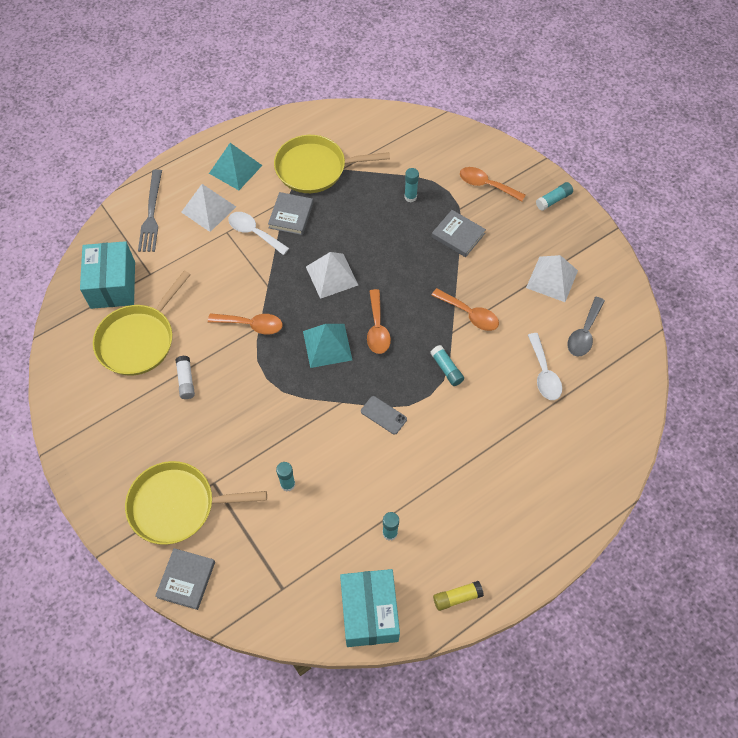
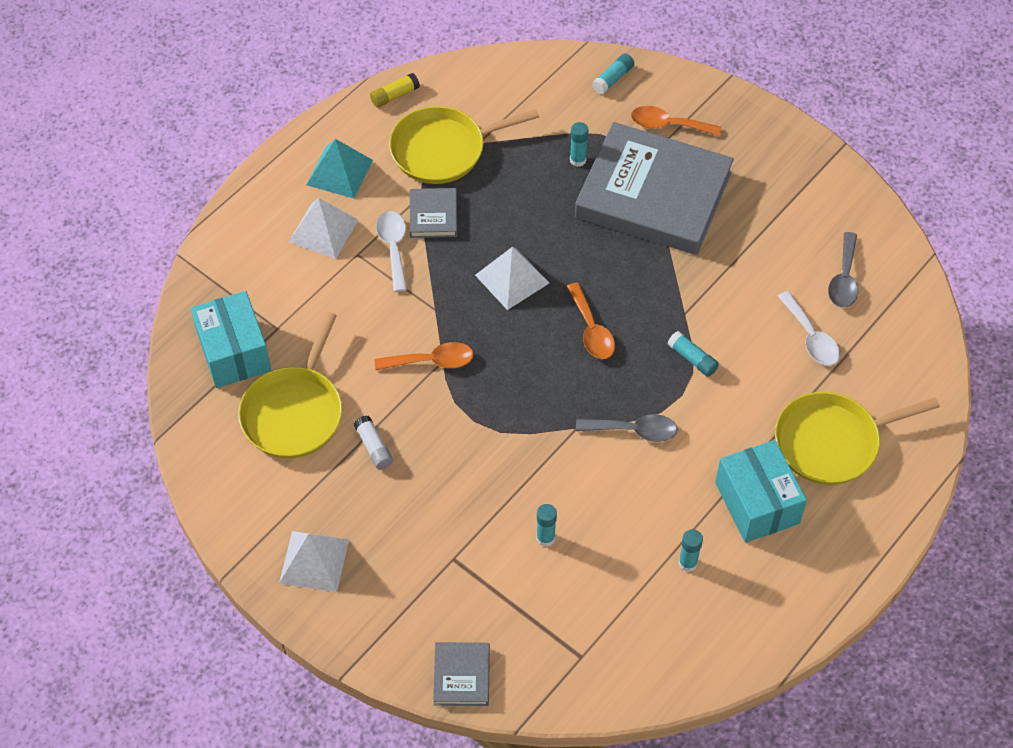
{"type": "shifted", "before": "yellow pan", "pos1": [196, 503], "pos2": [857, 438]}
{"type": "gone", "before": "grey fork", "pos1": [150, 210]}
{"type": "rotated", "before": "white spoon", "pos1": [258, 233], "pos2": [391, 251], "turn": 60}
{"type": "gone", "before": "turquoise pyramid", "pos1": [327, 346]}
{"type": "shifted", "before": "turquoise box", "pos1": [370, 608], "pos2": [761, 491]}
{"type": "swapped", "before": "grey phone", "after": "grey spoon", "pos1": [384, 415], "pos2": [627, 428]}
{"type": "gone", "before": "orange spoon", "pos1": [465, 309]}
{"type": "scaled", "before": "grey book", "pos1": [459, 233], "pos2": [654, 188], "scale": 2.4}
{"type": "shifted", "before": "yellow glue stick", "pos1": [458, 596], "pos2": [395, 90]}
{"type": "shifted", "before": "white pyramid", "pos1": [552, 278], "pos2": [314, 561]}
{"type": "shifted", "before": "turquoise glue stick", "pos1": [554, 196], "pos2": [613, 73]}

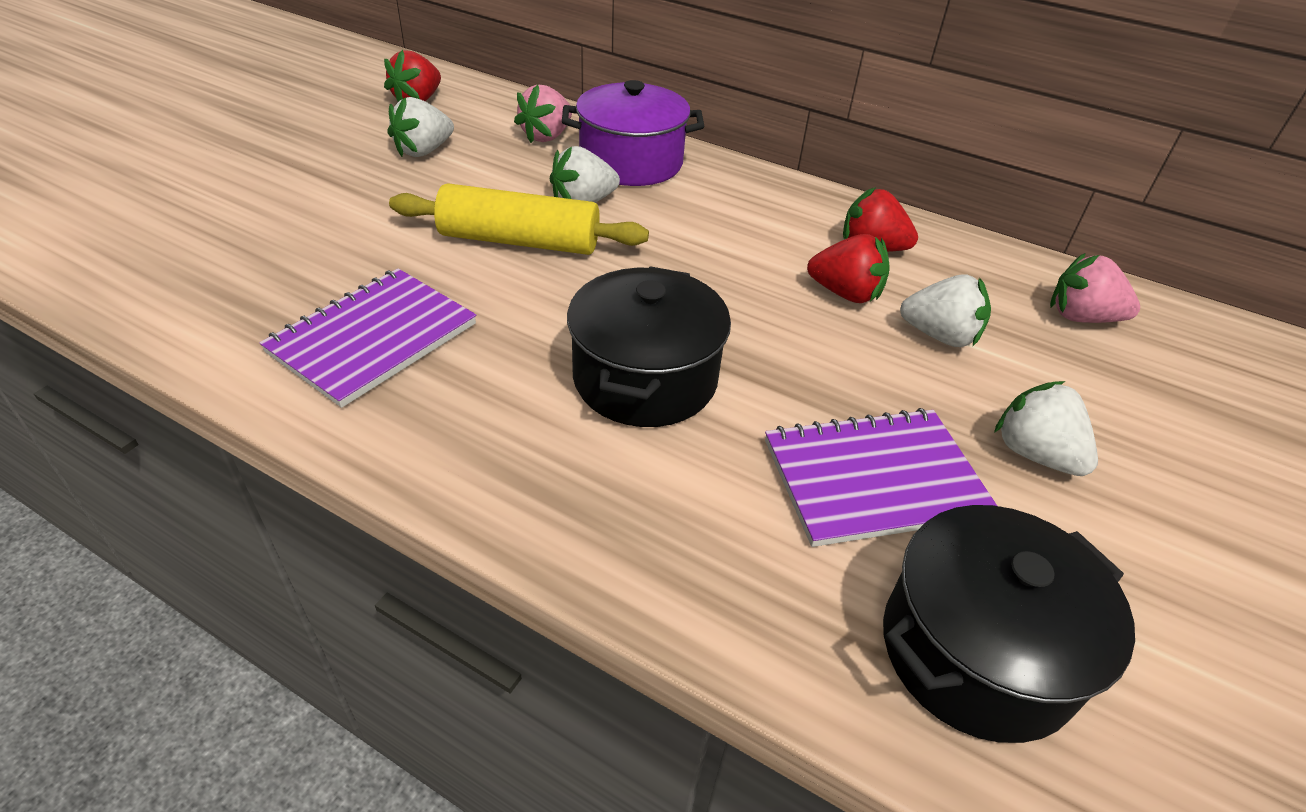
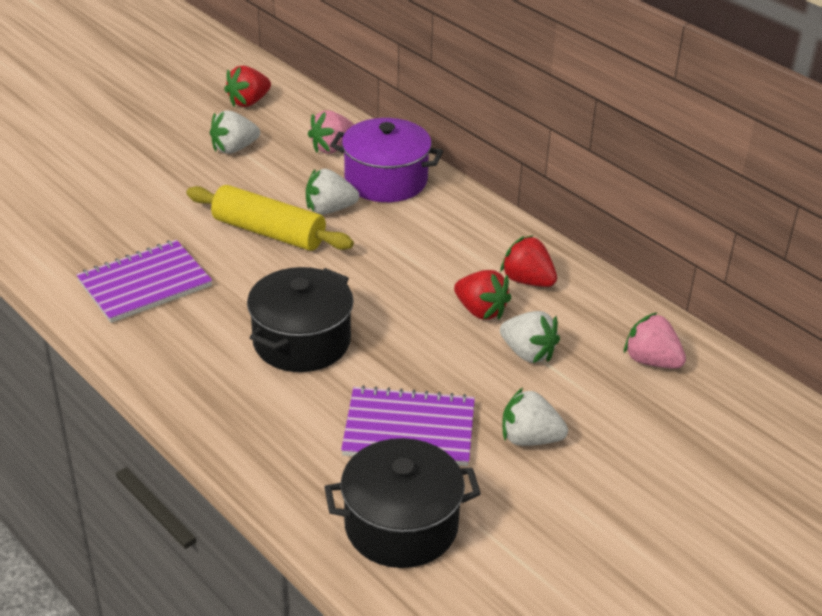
{"type": "rotated", "before": "white strawberry", "pos1": [1046, 428], "pos2": [535, 416], "turn": -60}

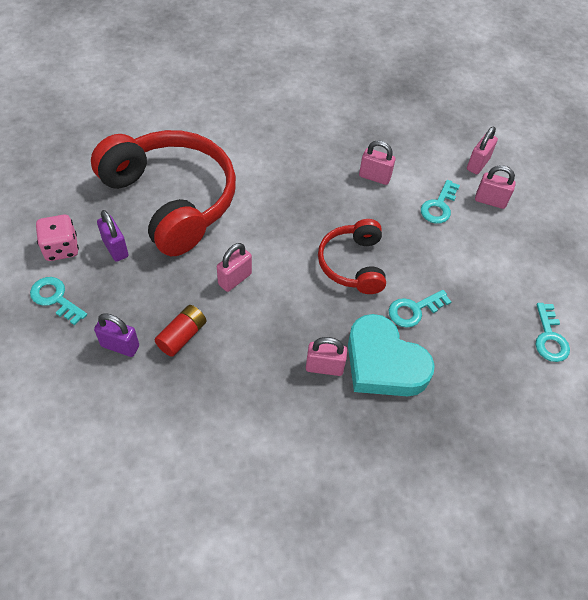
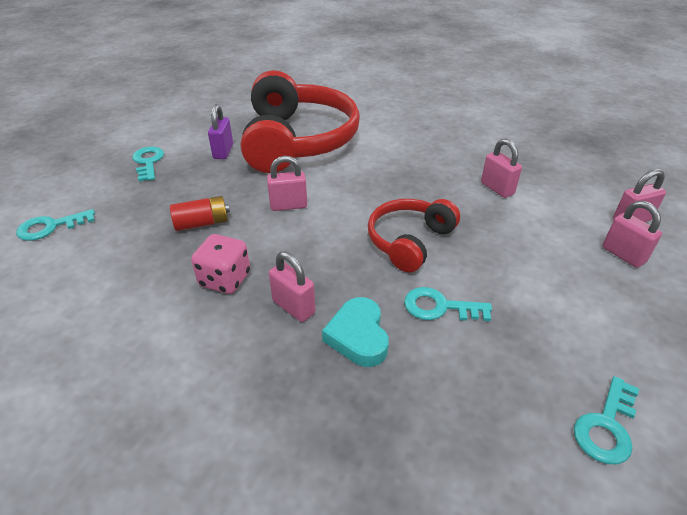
{"type": "shifted", "before": "pink dice", "pos1": [57, 238], "pos2": [220, 264]}
{"type": "gone", "before": "purple padlock", "pos1": [116, 335]}
{"type": "scaled", "before": "turquoise heart", "pos1": [391, 355], "pos2": [355, 332], "scale": 0.62}
{"type": "shifted", "before": "turquoise key", "pos1": [440, 202], "pos2": [55, 225]}

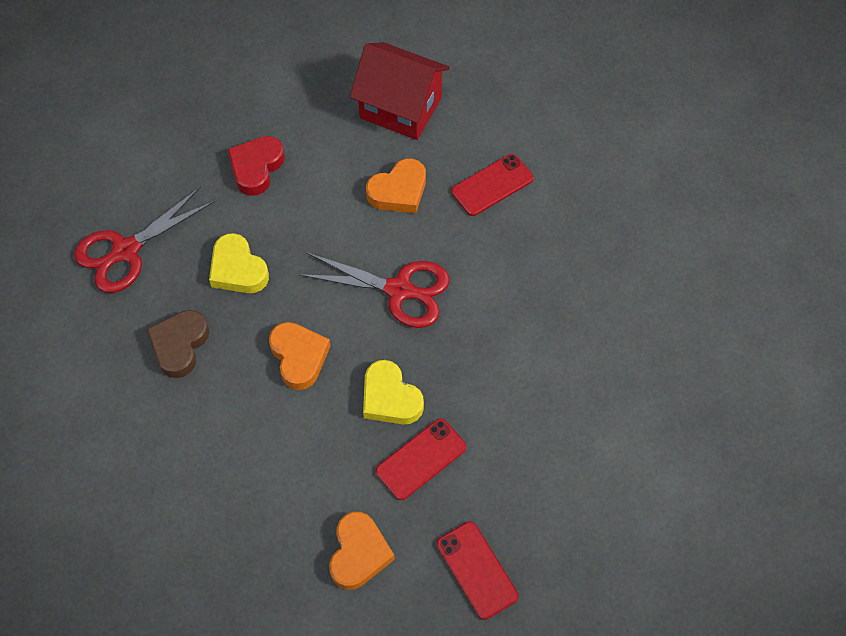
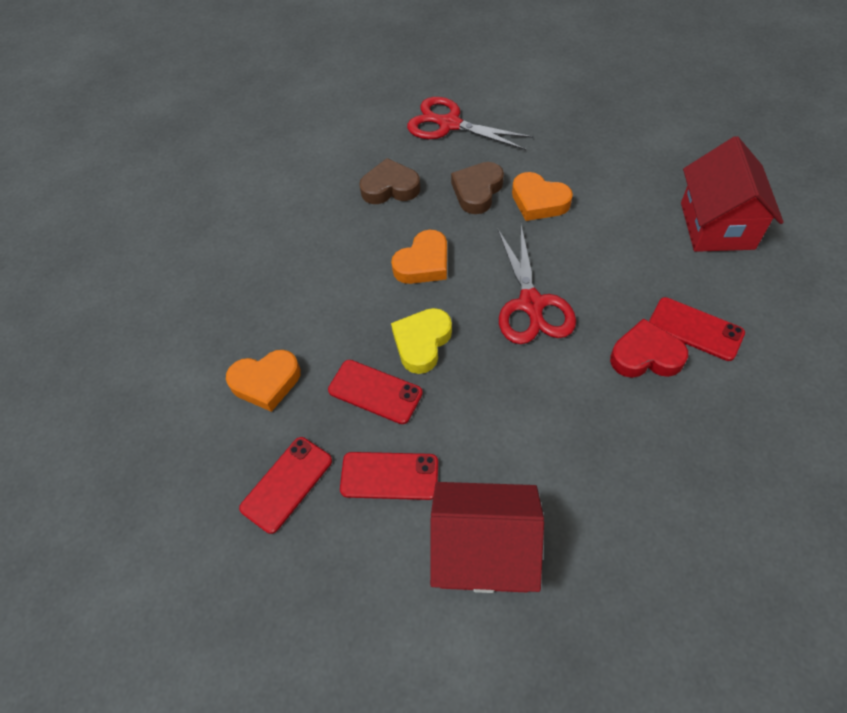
{"type": "repainted", "before": "yellow heart", "after": "brown heart", "pos1": [239, 263], "pos2": [477, 188]}
{"type": "shifted", "before": "red heart", "pos1": [256, 166], "pos2": [649, 348]}
{"type": "shifted", "before": "orange heart", "pos1": [396, 185], "pos2": [542, 196]}
{"type": "new", "after": "red phone", "pos2": [389, 476]}
{"type": "new", "after": "red house", "pos2": [487, 537]}

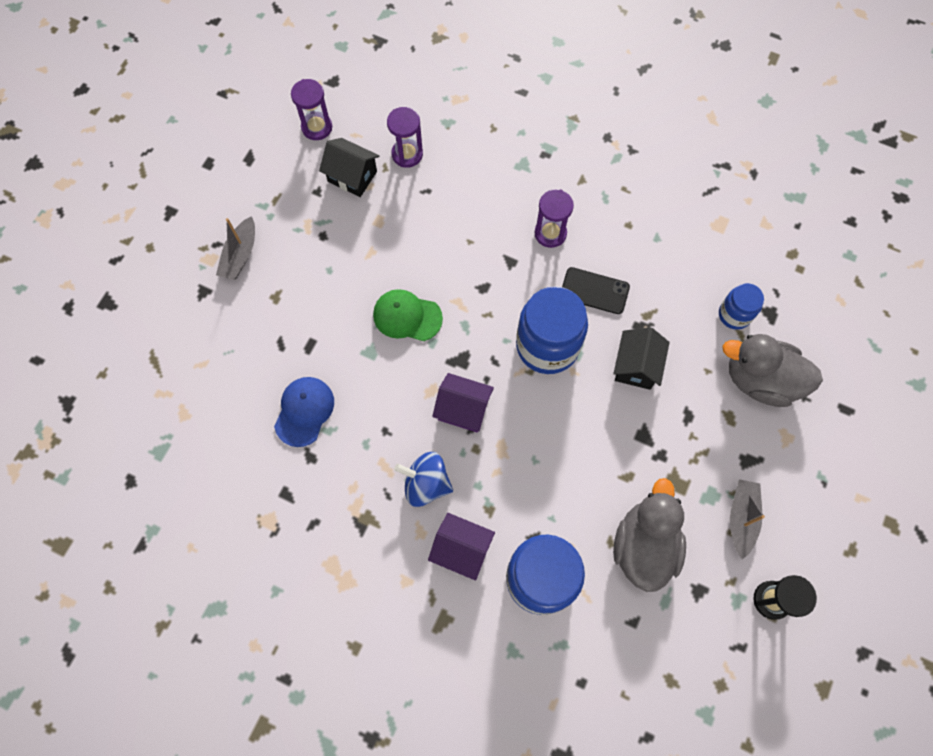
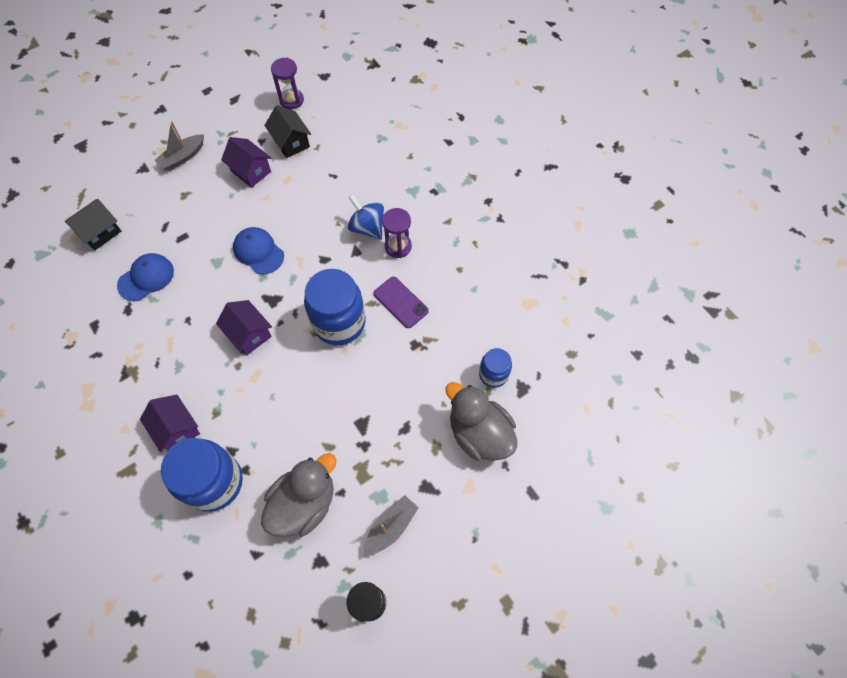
{"type": "repainted", "before": "green cap", "after": "blue cap", "pos1": [408, 315], "pos2": [258, 251]}
{"type": "gone", "before": "purple hourglass", "pos1": [405, 137]}
{"type": "shifted", "before": "blue spinning top", "pos1": [423, 479], "pos2": [366, 217]}
{"type": "repainted", "before": "black phone", "after": "purple phone", "pos1": [596, 290], "pos2": [401, 302]}
{"type": "shifted", "before": "black house", "pos1": [641, 358], "pos2": [93, 224]}
{"type": "new", "after": "purple house", "pos2": [246, 162]}

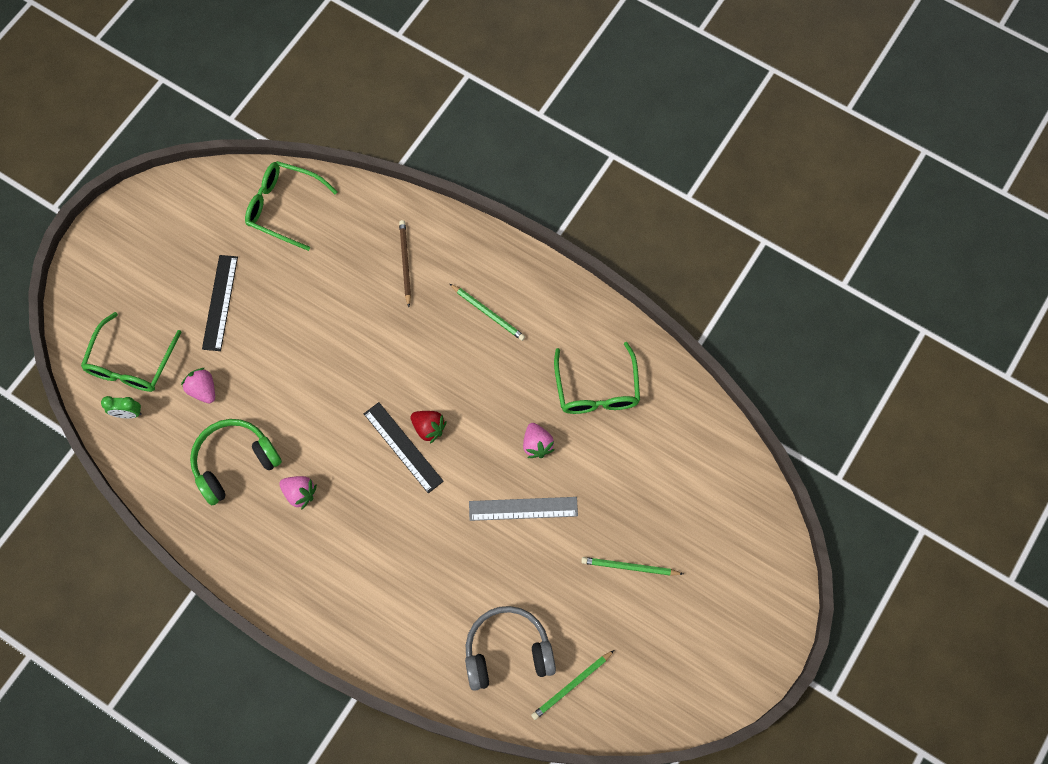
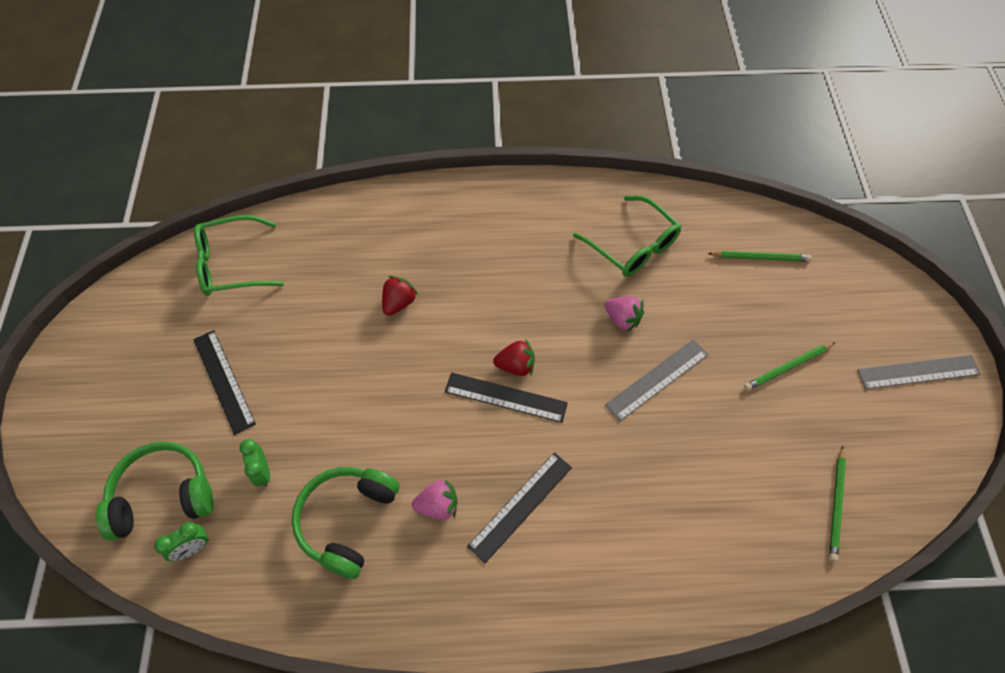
{"type": "swapped", "before": "green glasses", "after": "green headphones", "pos1": [131, 352], "pos2": [155, 491]}
{"type": "swapped", "before": "pink strawberry", "after": "green clock", "pos1": [198, 385], "pos2": [254, 463]}
{"type": "gone", "before": "brown pencil", "pos1": [405, 263]}
{"type": "shifted", "before": "green pencil", "pos1": [487, 312], "pos2": [759, 256]}
{"type": "gone", "before": "grey headphones", "pos1": [510, 648]}
{"type": "new", "after": "red strawberry", "pos2": [400, 296]}
{"type": "new", "after": "black ruler", "pos2": [519, 507]}
{"type": "new", "after": "grey ruler", "pos2": [918, 372]}

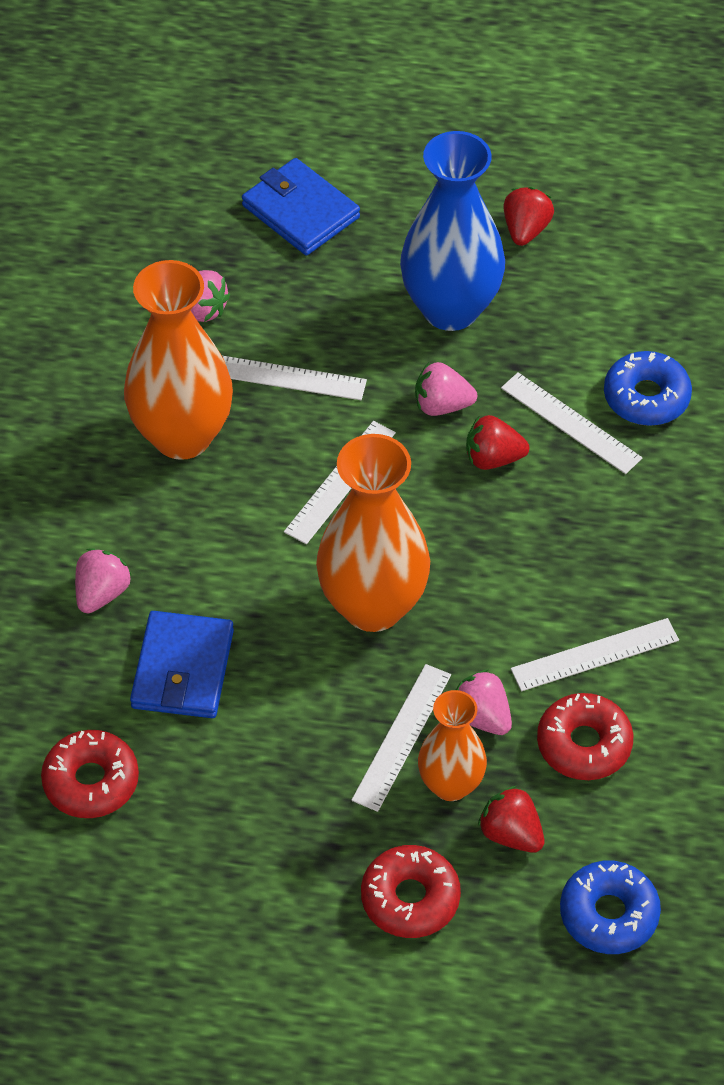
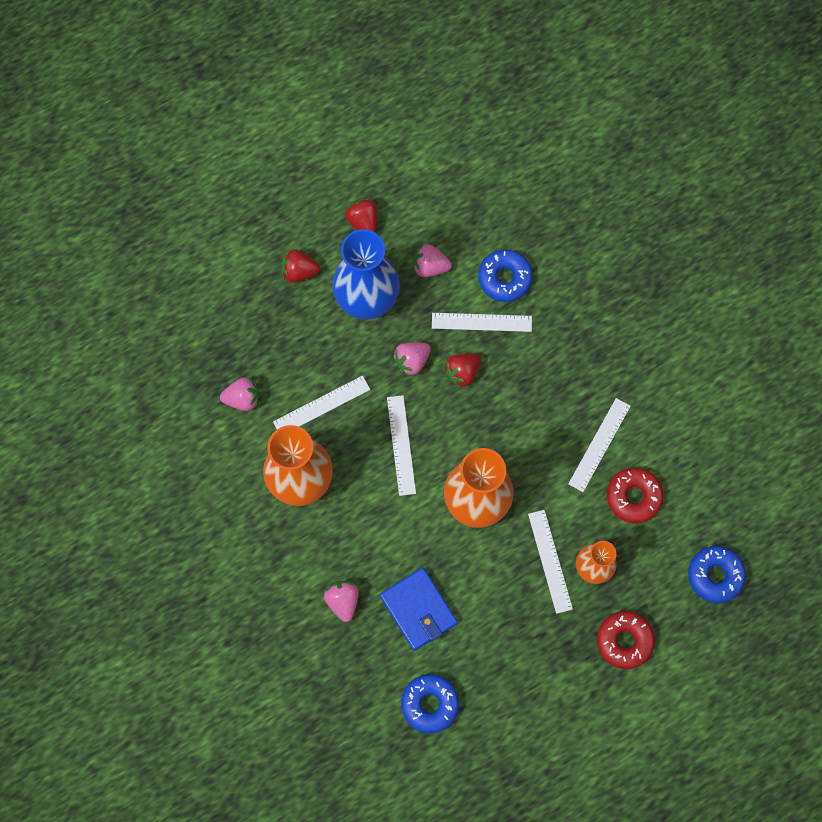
{"type": "repainted", "before": "red donut", "after": "blue donut", "pos1": [90, 774], "pos2": [430, 703]}
{"type": "gone", "before": "blue wallet", "pos1": [301, 206]}
{"type": "shifted", "before": "pink strawberry", "pos1": [484, 702], "pos2": [432, 260]}
{"type": "shifted", "before": "red strawberry", "pos1": [511, 819], "pos2": [300, 266]}

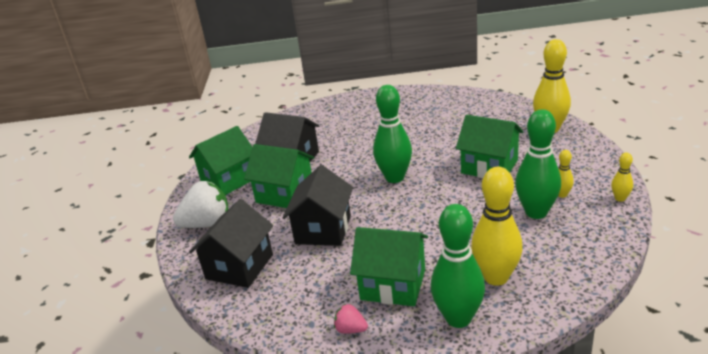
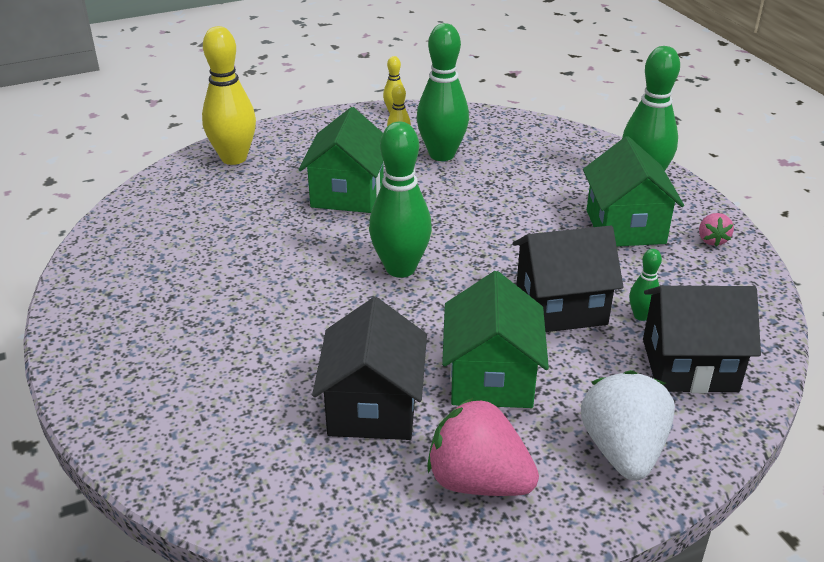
{"type": "rotated", "before": "white strawberry", "pos1": [201, 204], "pos2": [628, 425], "turn": 45}
{"type": "swapped", "before": "green house", "after": "pink strawberry", "pos1": [221, 160], "pos2": [483, 446]}
{"type": "gone", "before": "yellow bowling pin", "pos1": [497, 226]}
{"type": "new", "after": "green bowling pin", "pos2": [645, 285]}

